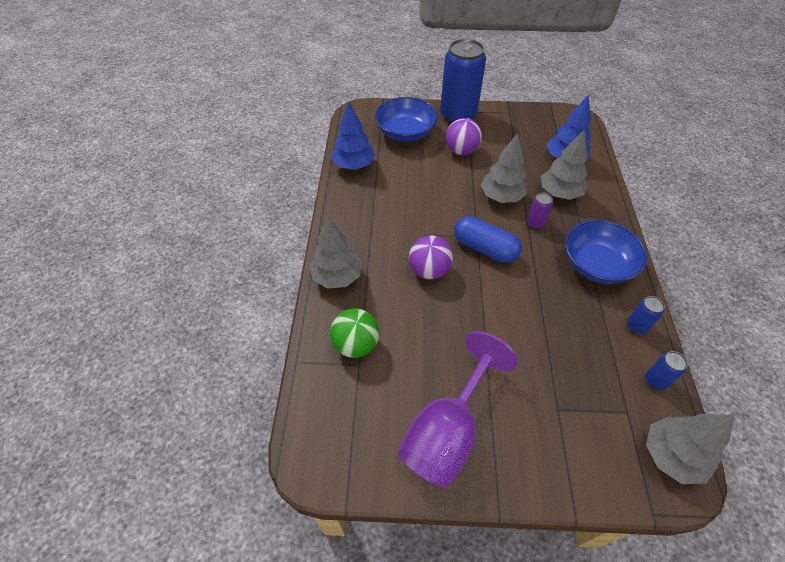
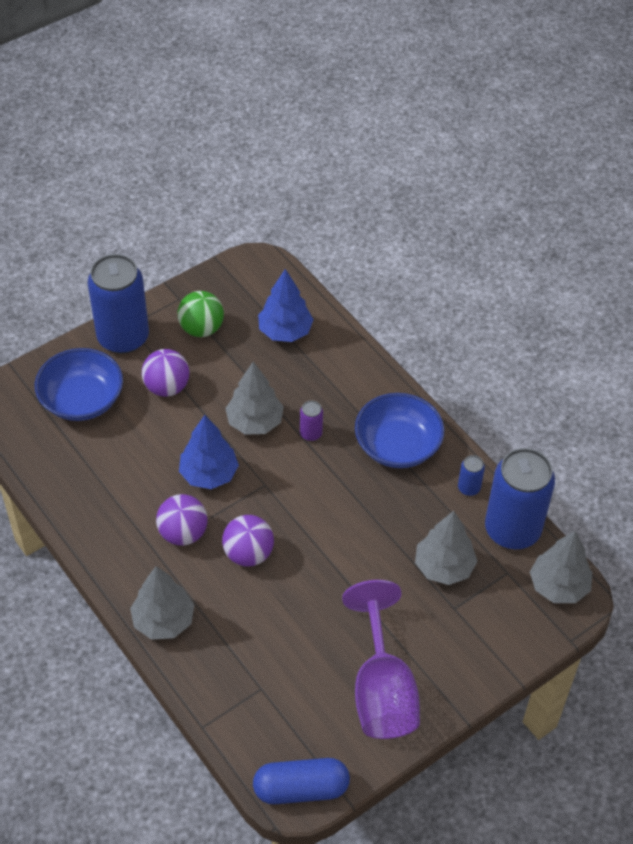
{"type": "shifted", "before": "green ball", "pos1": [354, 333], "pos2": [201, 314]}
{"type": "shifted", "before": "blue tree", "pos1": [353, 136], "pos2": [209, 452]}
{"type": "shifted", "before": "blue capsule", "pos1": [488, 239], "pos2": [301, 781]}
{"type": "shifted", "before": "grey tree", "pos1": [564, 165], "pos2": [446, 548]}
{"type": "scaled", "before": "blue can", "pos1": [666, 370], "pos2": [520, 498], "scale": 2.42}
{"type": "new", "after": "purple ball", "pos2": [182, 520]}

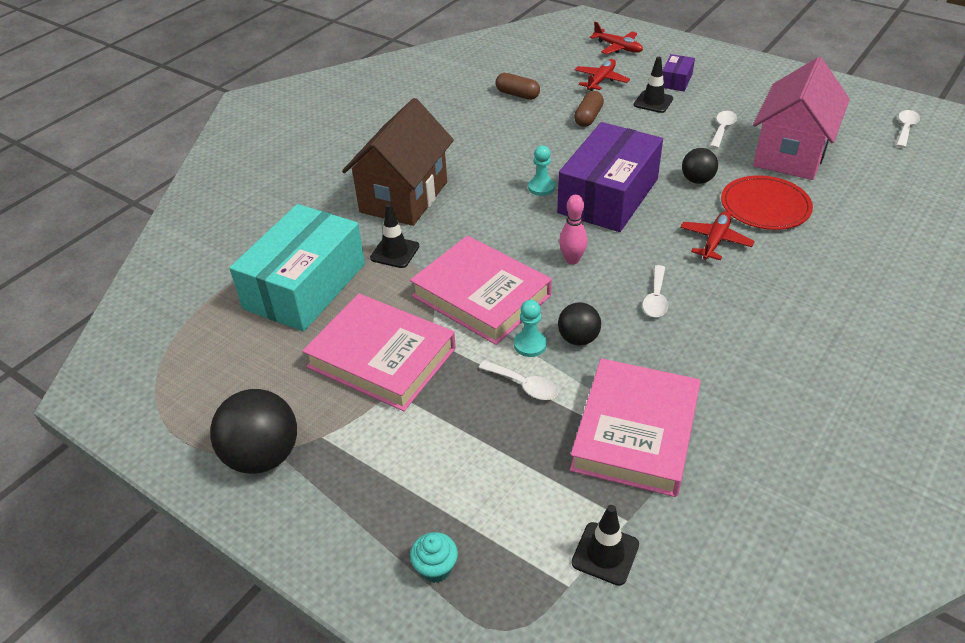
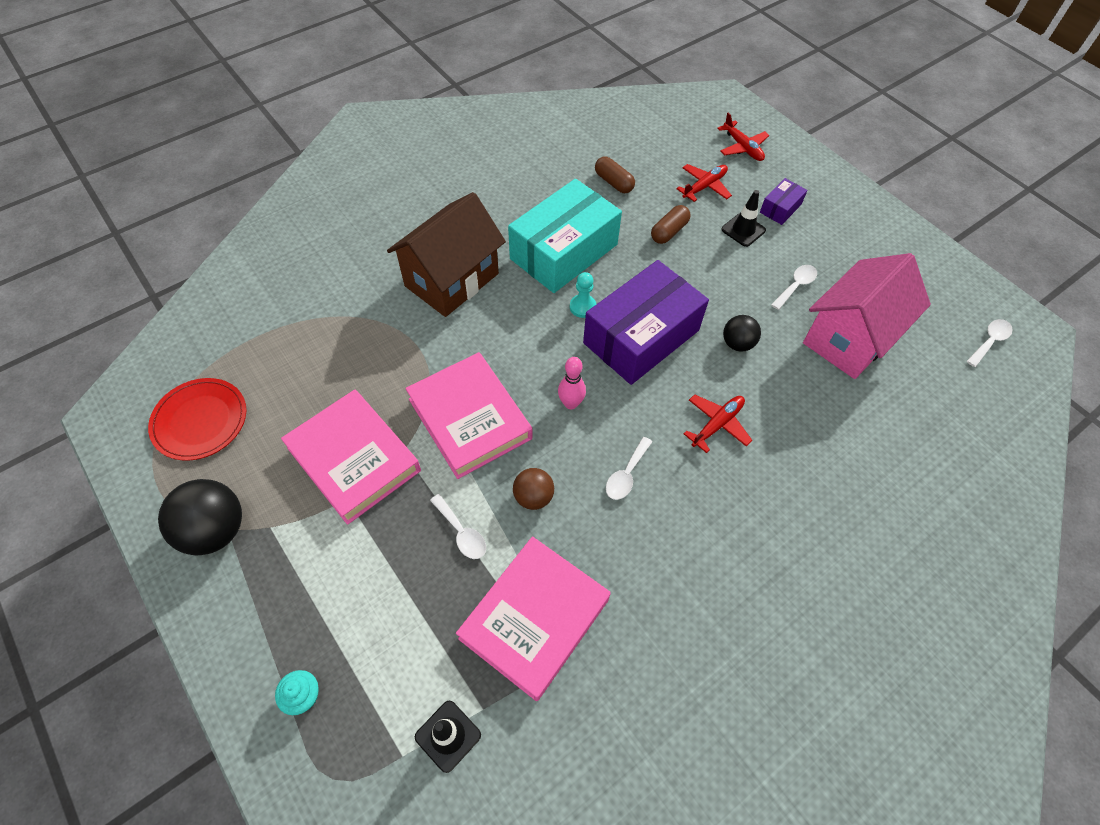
{"type": "shifted", "before": "turquoise box", "pos1": [297, 268], "pos2": [565, 236]}
{"type": "gone", "before": "black traffic cone", "pos1": [394, 236]}
{"type": "gone", "before": "turquoise pawn", "pos1": [530, 328]}
{"type": "repainted", "before": "black ball", "after": "brown ball", "pos1": [579, 323], "pos2": [533, 489]}
{"type": "shifted", "before": "red plate", "pos1": [767, 202], "pos2": [197, 419]}

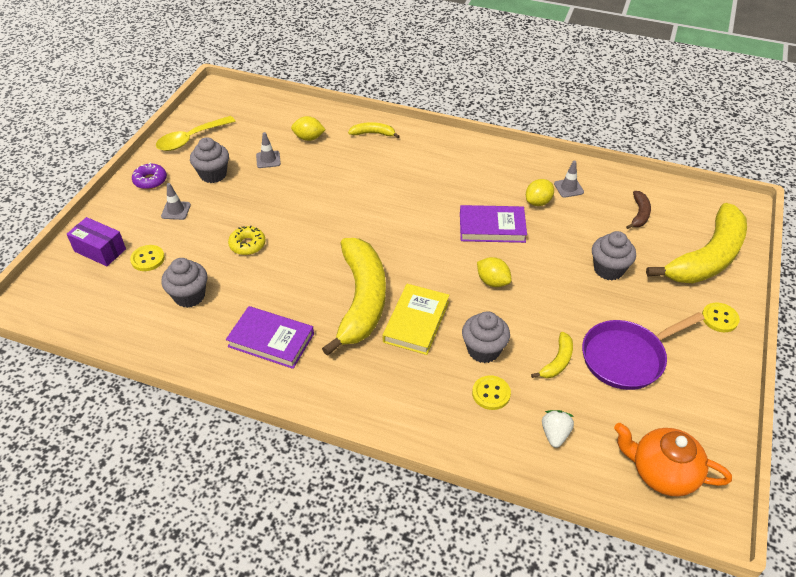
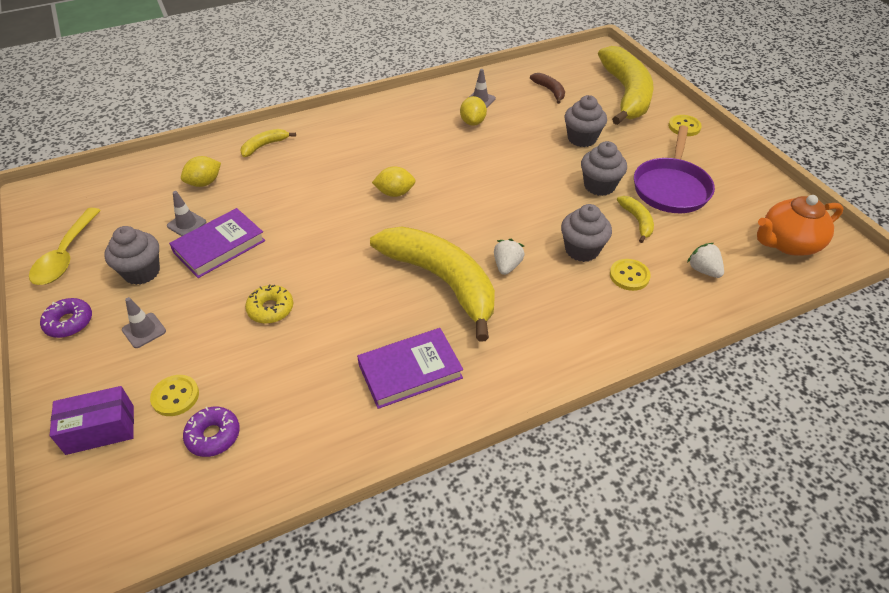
{"type": "shifted", "before": "grey cupcake", "pos1": [184, 283], "pos2": [604, 168]}
{"type": "swapped", "before": "yellow book", "after": "white strawberry", "pos1": [416, 319], "pos2": [509, 257]}
{"type": "shifted", "before": "purple book", "pos1": [493, 224], "pos2": [217, 243]}
{"type": "shifted", "before": "yellow lemon", "pos1": [494, 272], "pos2": [393, 181]}
{"type": "new", "after": "purple donut", "pos2": [211, 432]}

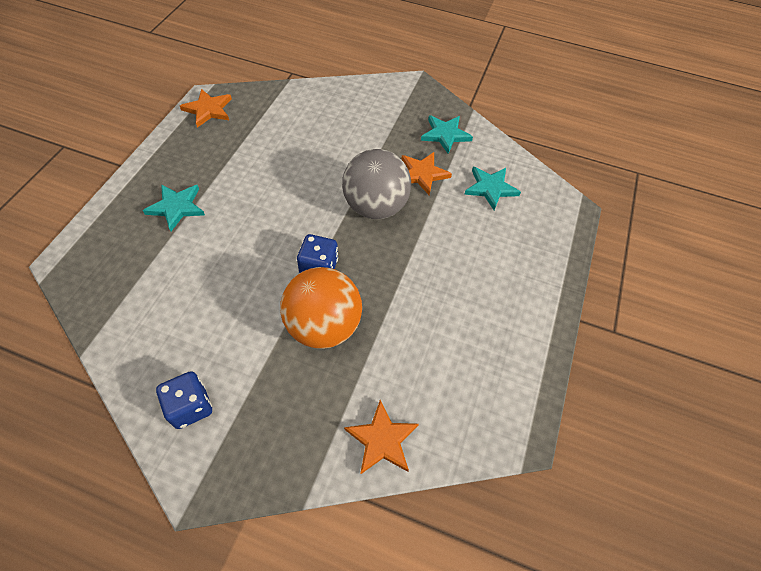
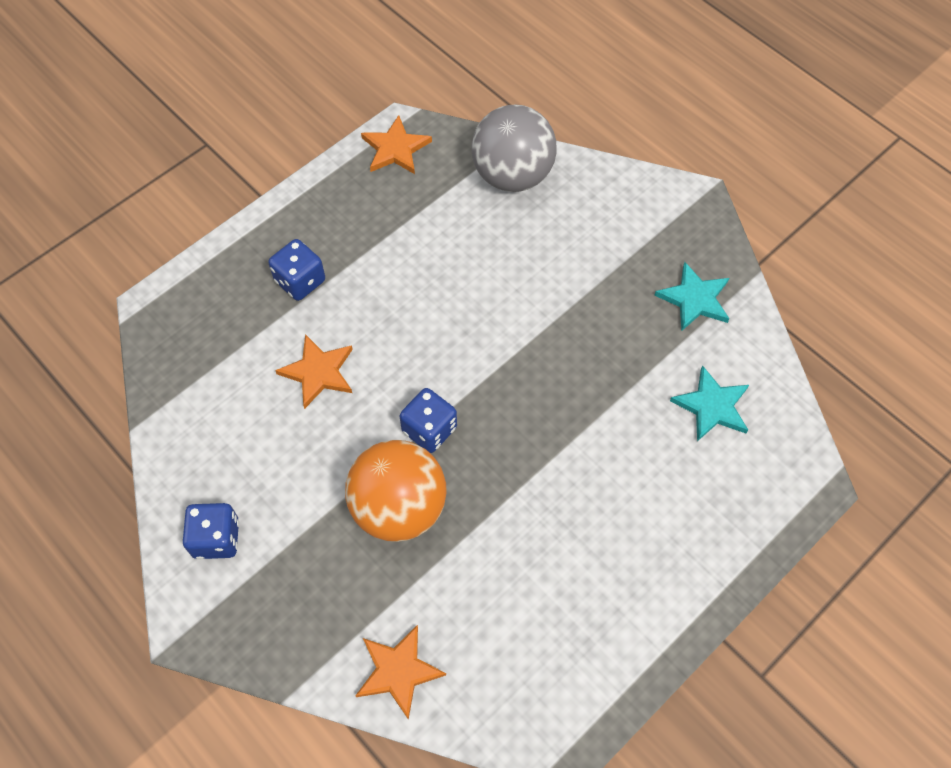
{"type": "swapped", "before": "turquoise star", "after": "blue dice", "pos1": [174, 207], "pos2": [296, 270]}
{"type": "shifted", "before": "grey ball", "pos1": [376, 184], "pos2": [514, 148]}
{"type": "shifted", "before": "orange star", "pos1": [426, 173], "pos2": [314, 371]}

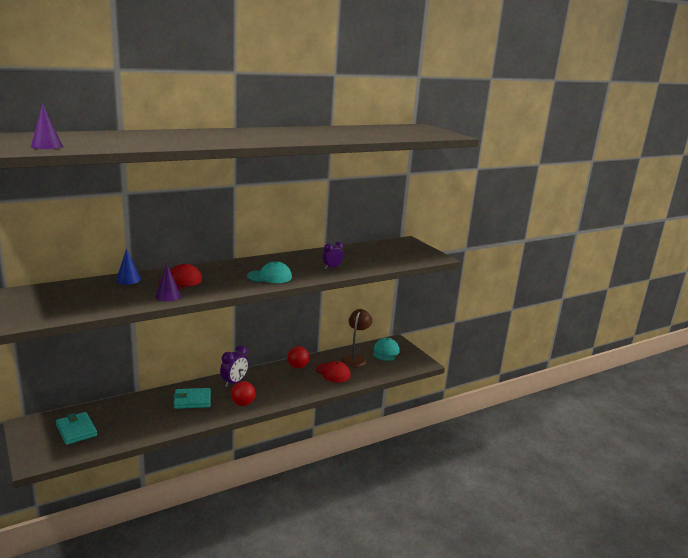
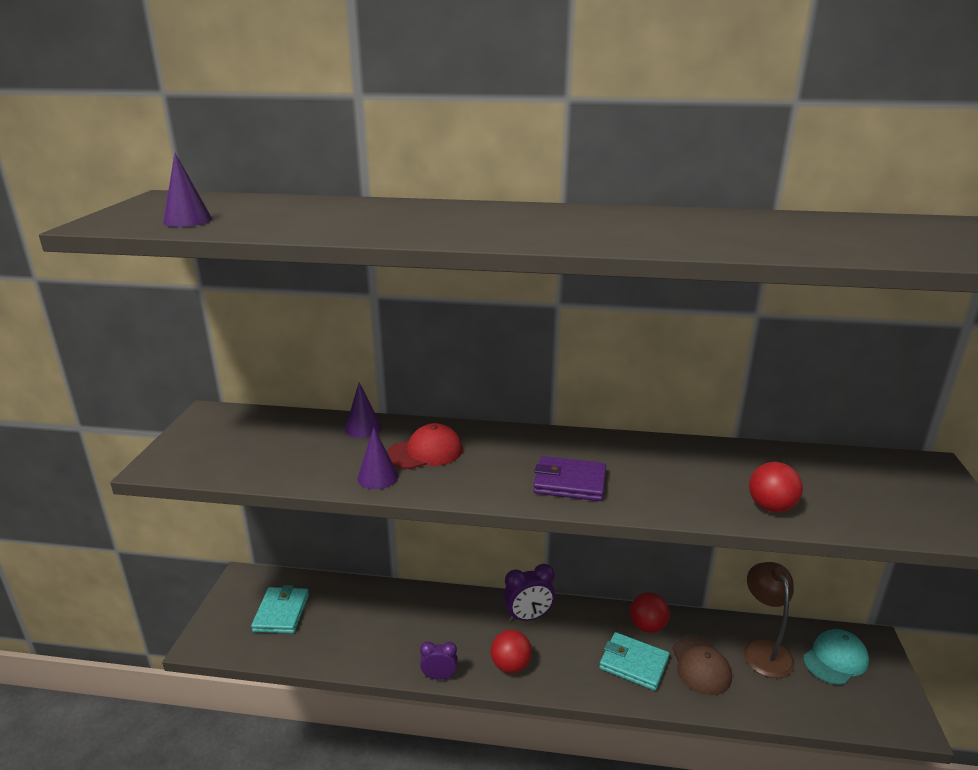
{"type": "repainted", "before": "blue cone", "after": "purple cone", "pos1": [128, 266], "pos2": [363, 410]}
{"type": "shifted", "before": "turquoise wallet", "pos1": [192, 398], "pos2": [634, 661]}
{"type": "swapped", "before": "turquoise cap", "after": "purple wallet", "pos1": [269, 272], "pos2": [569, 478]}
{"type": "repainted", "before": "red cap", "after": "brown cap", "pos1": [333, 371], "pos2": [702, 665]}
{"type": "shifted", "before": "purple clock", "pos1": [333, 255], "pos2": [439, 660]}
{"type": "rotated", "before": "brown lamp", "pos1": [356, 338], "pos2": [769, 620], "turn": -60}
{"type": "new", "after": "red ball", "pos2": [776, 487]}

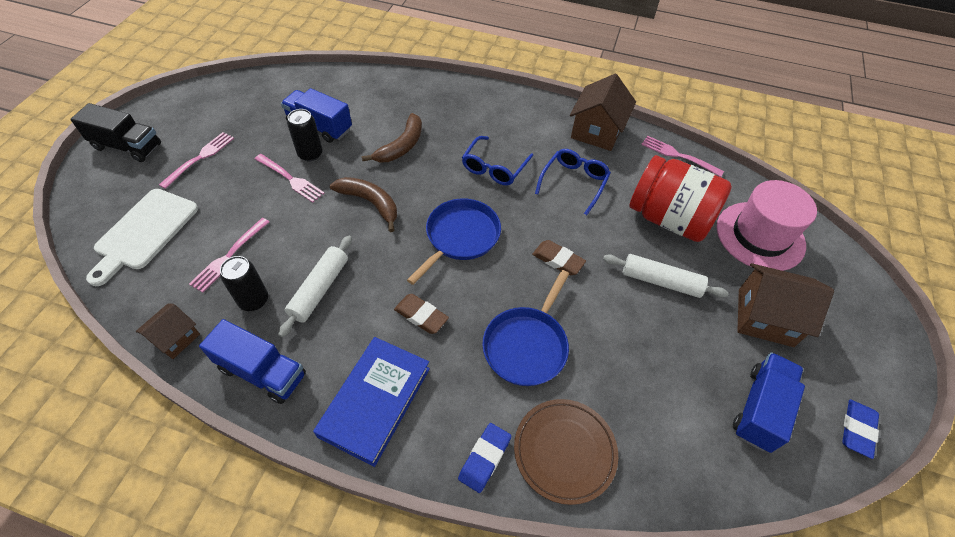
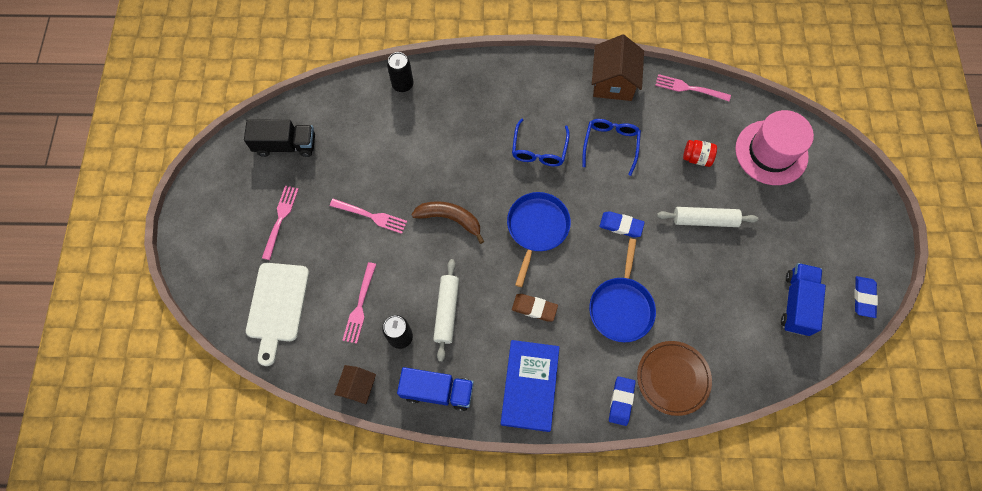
{"type": "shifted", "before": "black truck", "pos1": [115, 132], "pos2": [279, 138]}
{"type": "gone", "before": "blue truck", "pos1": [316, 115]}
{"type": "shifted", "before": "black can", "pos1": [305, 135], "pos2": [400, 72]}
{"type": "gone", "before": "brown banana", "pos1": [392, 137]}
{"type": "repainted", "before": "brown eraser", "after": "blue eraser", "pos1": [559, 258], "pos2": [622, 224]}
{"type": "scaled", "before": "red jar", "pos1": [680, 198], "pos2": [700, 153], "scale": 0.43}
{"type": "gone", "before": "brown house", "pos1": [785, 305]}

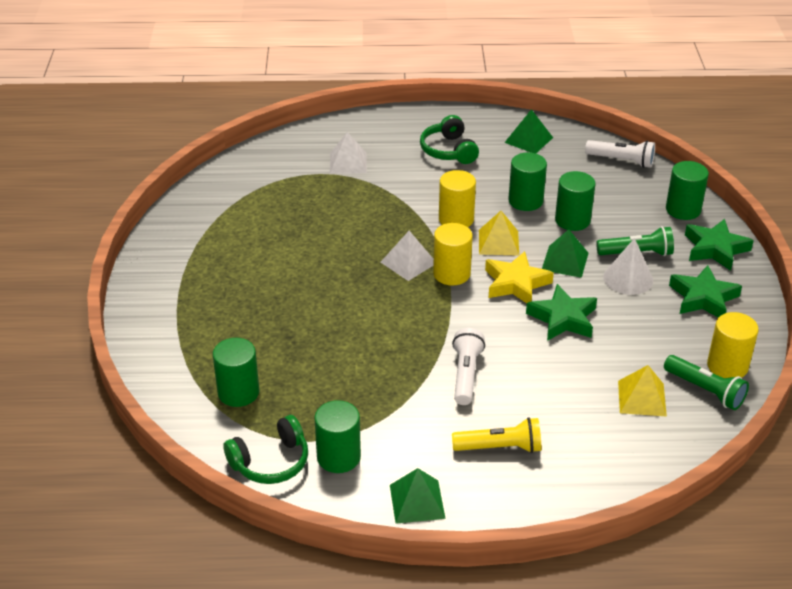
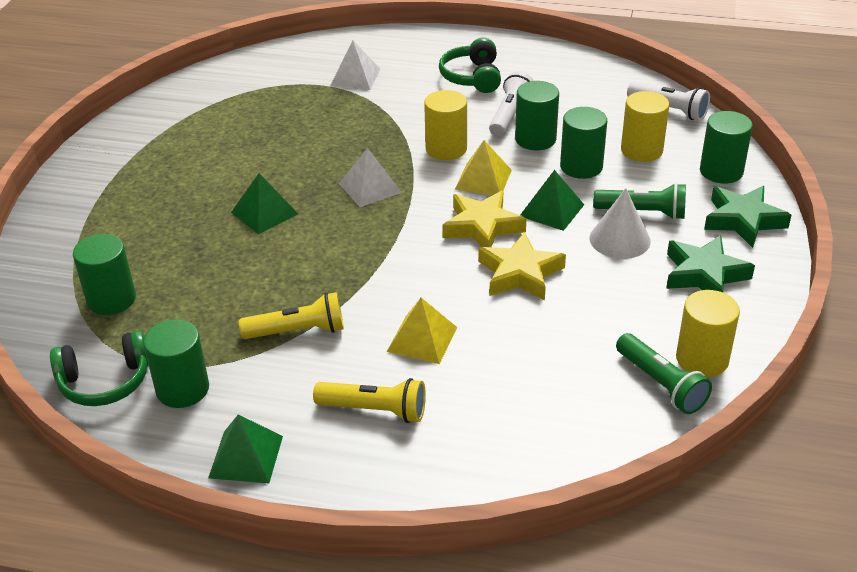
{"type": "shifted", "before": "yellow cylinder", "pos1": [453, 254], "pos2": [645, 126]}
{"type": "shifted", "before": "white flashlight", "pos1": [468, 366], "pos2": [511, 104]}
{"type": "shifted", "before": "green pyramid", "pos1": [528, 131], "pos2": [264, 203]}
{"type": "repainted", "before": "green star", "after": "yellow star", "pos1": [561, 312], "pos2": [522, 266]}
{"type": "shifted", "before": "yellow pyramid", "pos1": [642, 390], "pos2": [422, 331]}
{"type": "new", "after": "yellow flashlight", "pos2": [291, 315]}

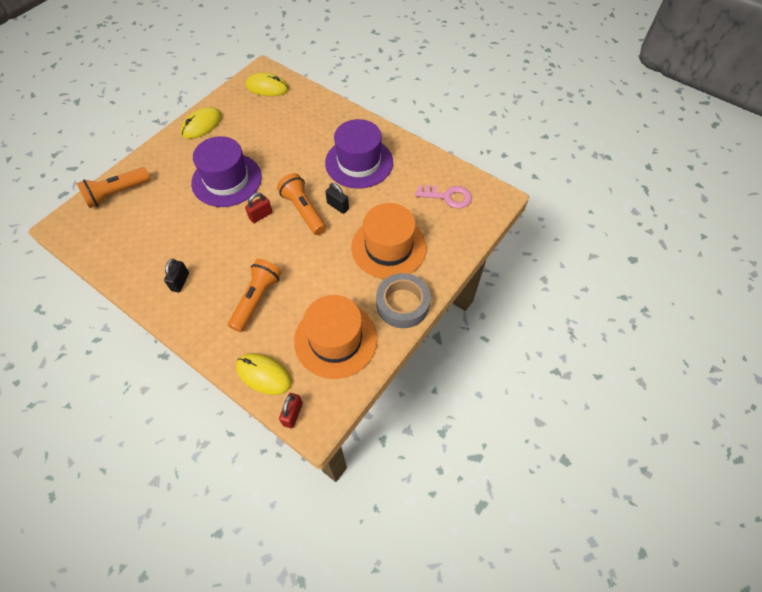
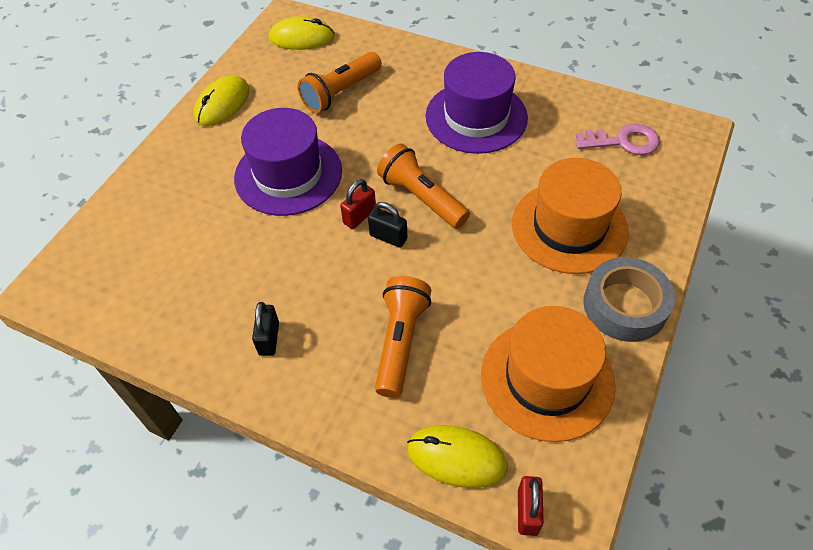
{"type": "shifted", "before": "orange flashlight", "pos1": [113, 187], "pos2": [340, 82]}
{"type": "shifted", "before": "black padlock", "pos1": [337, 198], "pos2": [387, 225]}

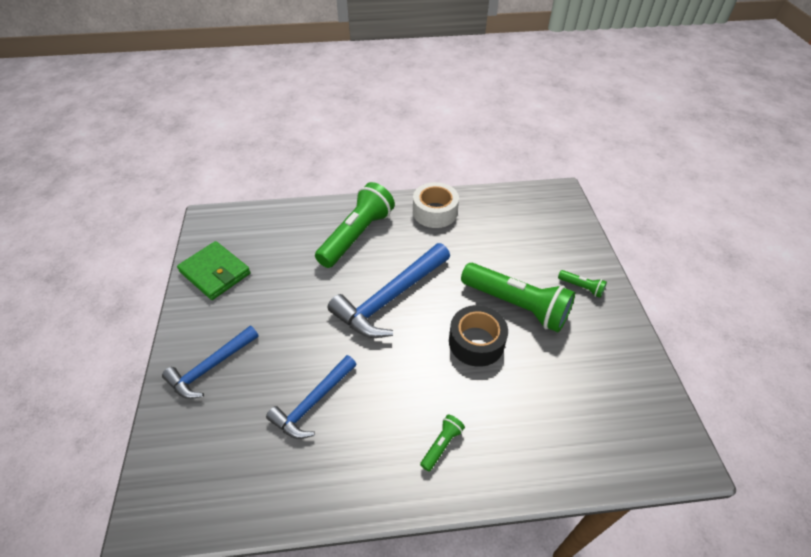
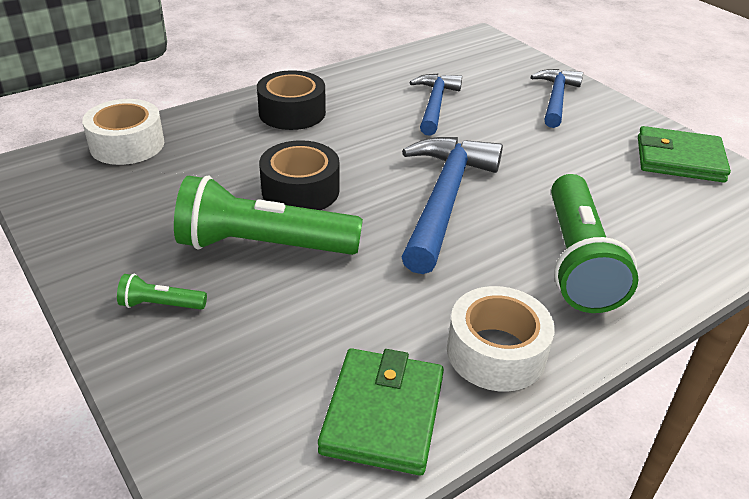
{"type": "swapped", "before": "green flashlight", "after": "black tape", "pos1": [442, 443], "pos2": [291, 100]}
{"type": "new", "after": "white tape", "pos2": [123, 132]}
{"type": "new", "after": "green wallet", "pos2": [381, 412]}

